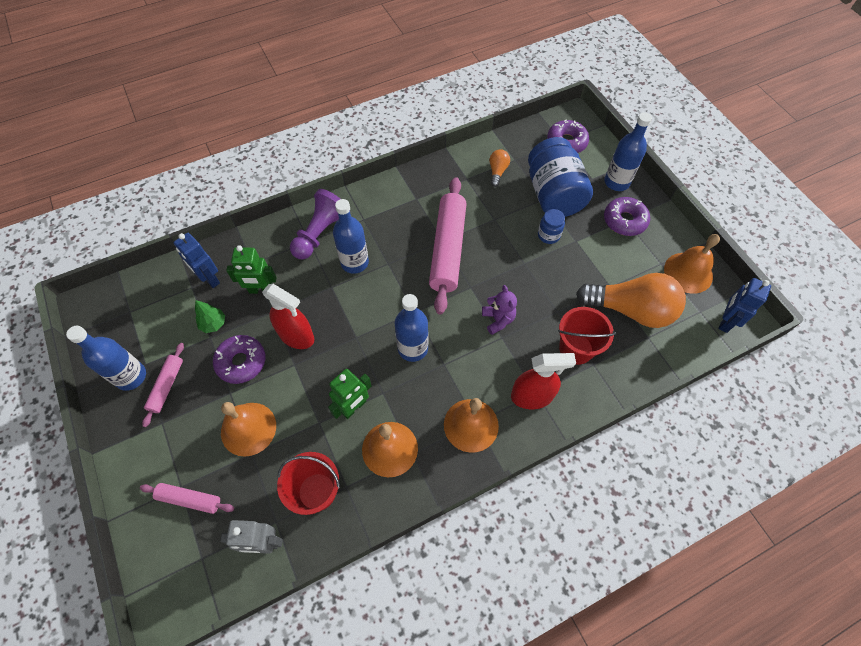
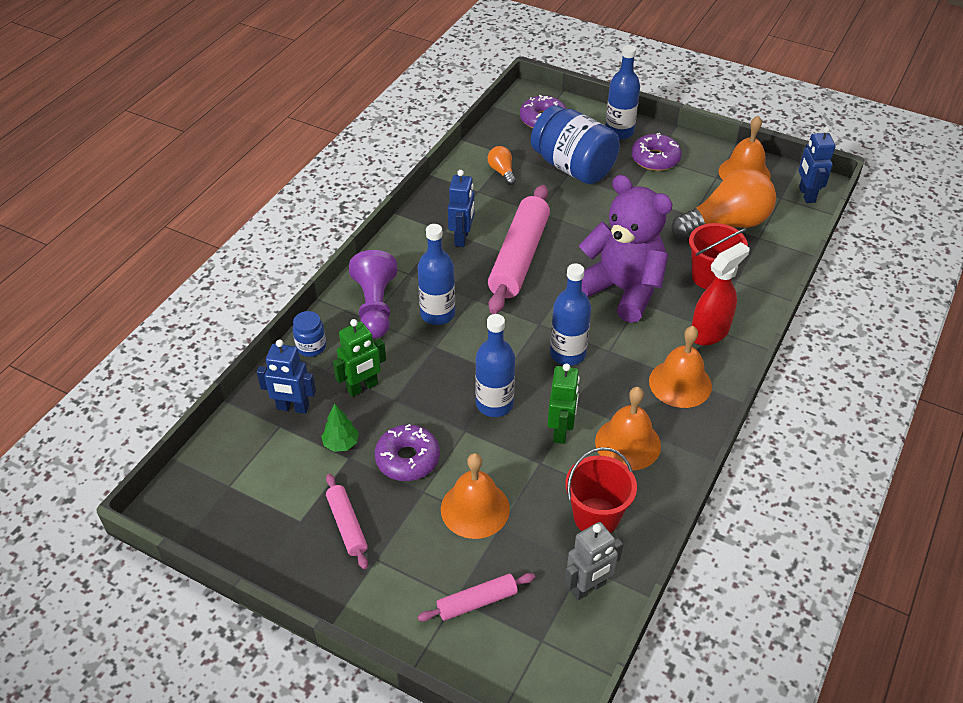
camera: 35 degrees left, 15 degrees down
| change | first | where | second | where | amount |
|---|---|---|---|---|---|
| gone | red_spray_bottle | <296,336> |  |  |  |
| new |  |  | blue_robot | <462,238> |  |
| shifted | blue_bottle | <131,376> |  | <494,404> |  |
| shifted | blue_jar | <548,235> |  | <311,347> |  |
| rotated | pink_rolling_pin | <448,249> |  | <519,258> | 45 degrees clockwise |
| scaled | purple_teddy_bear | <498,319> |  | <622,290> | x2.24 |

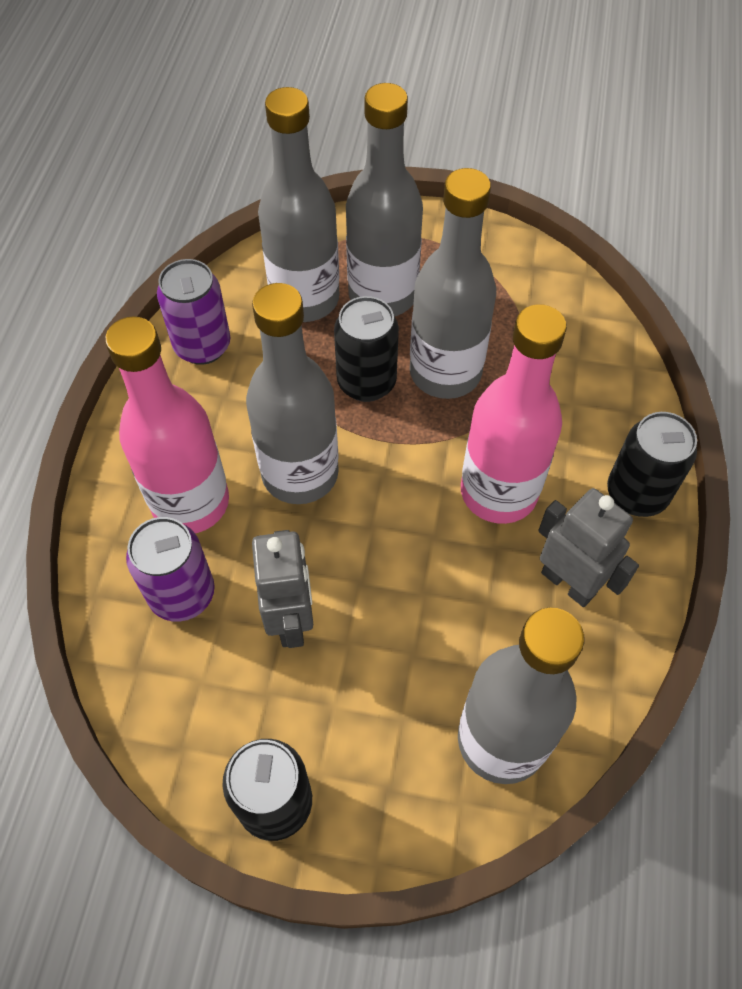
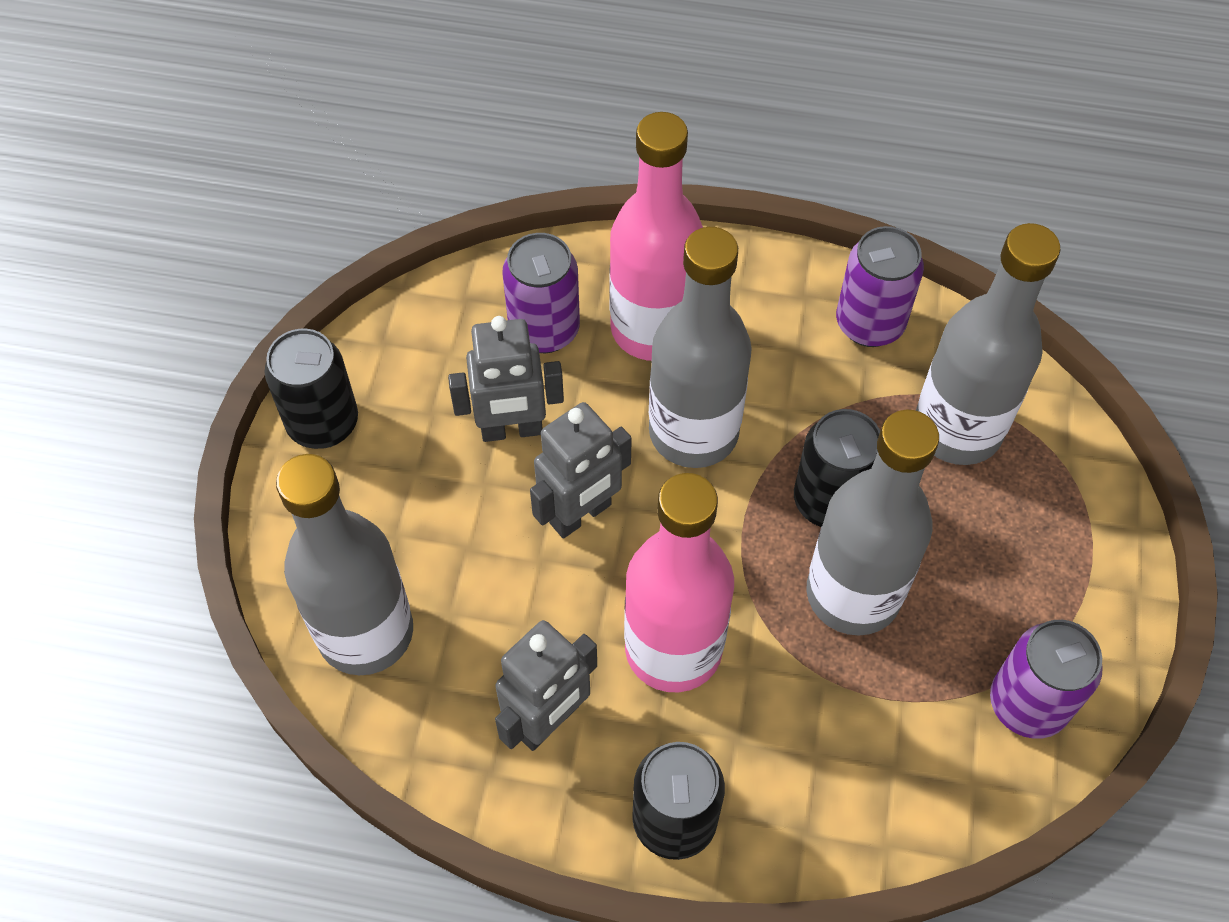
camera: 90 degrees right, 0 degrees up
| change | first | where | second | where | amount |
|---|---|---|---|---|---|
| gone | grey_bottle | <382,295> |  |  |  |
| new |  |  | grey_robot | <581,515> |  |
| new |  |  | purple_can | <1027,704> |  |

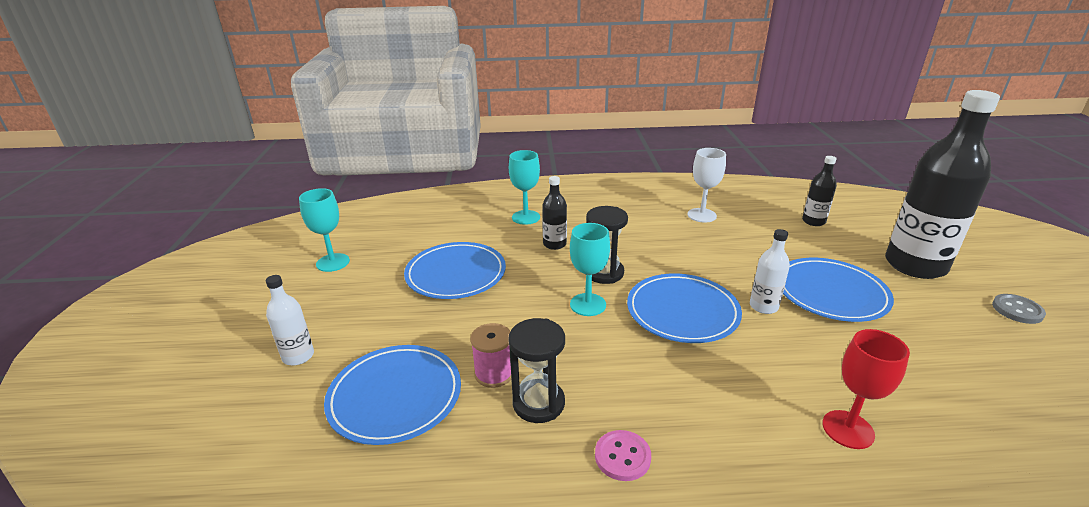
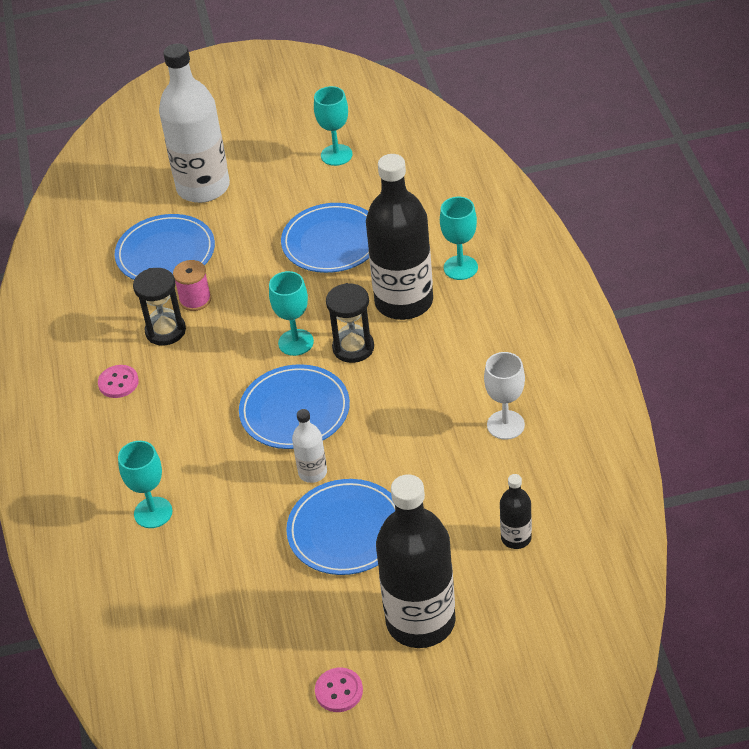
camera: 85 degrees right, 15 degrees up
| change | first | where | second | where | amount |
|---|---|---|---|---|---|
| repainted | red_goblet | <848,429> | turquoise_goblet | <153,512> |  |
| repainted | grey_button | <1017,310> | pink_button | <339,691> |  |
| scaled | white_bottle | <298,356> |  | <203,187> | x2.21 |
| scaled | black_bottle | <554,244> |  | <404,302> | x2.21 |

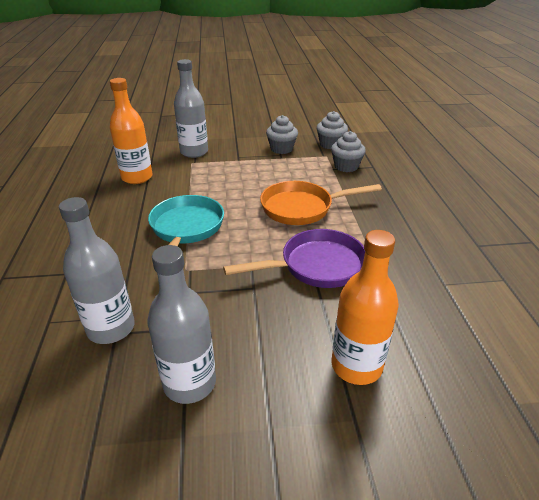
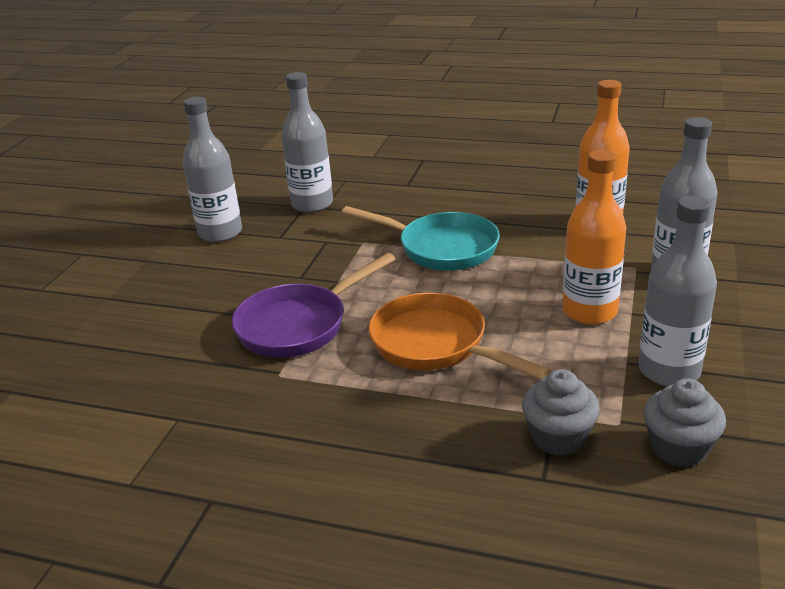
camera: 115 degrees right, 5 degrees down
| change | first | where | second | where | amount |
|---|---|---|---|---|---|
| shifted | orange_bottle | <356,366> |  | <589,311> |  |
| swapped | grey_cupcake | <281,149> | grey_bottle | <669,370> |  |
| rotated | purple_pan | <316,266> |  | <299,325> | 45 degrees clockwise |
| rotated | orange_pan | <302,208> |  | <435,345> | 60 degrees counterclockwise |

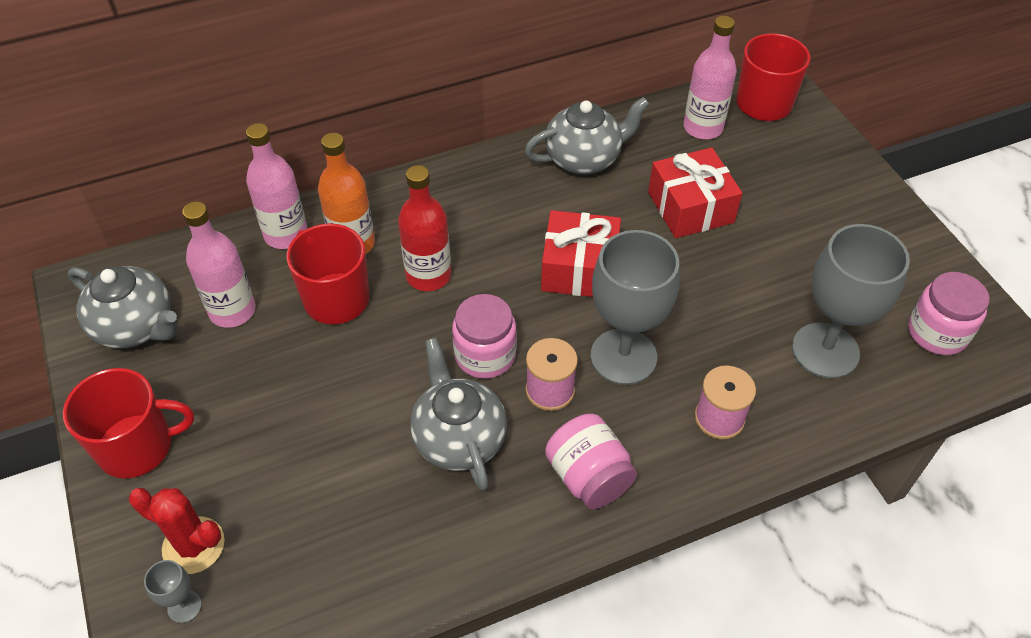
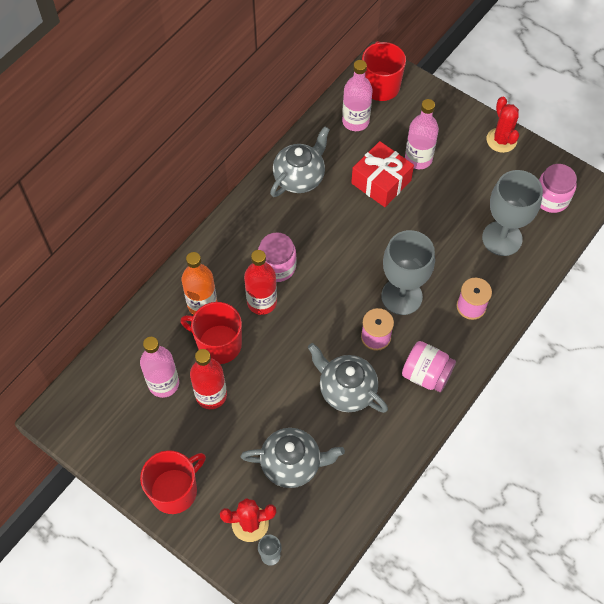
camera: 30 degrees left, 10 degrees up
| change | first | where | second | where | amount |
|---|---|---|---|---|---|
| gone | red_gift | <579,269> |  |  |  |
| new |  |  | red_bottle | <211,395> |  |
| new |  |  | red_cactus | <501,140> |  |
| shifted | grey_teapot | <136,326> |  | <292,464> |  |
| shifted | pink_bottle | <286,234> |  | <418,159> |  |
| shifted | pink_jar | <485,355> |  | <277,266> |  |

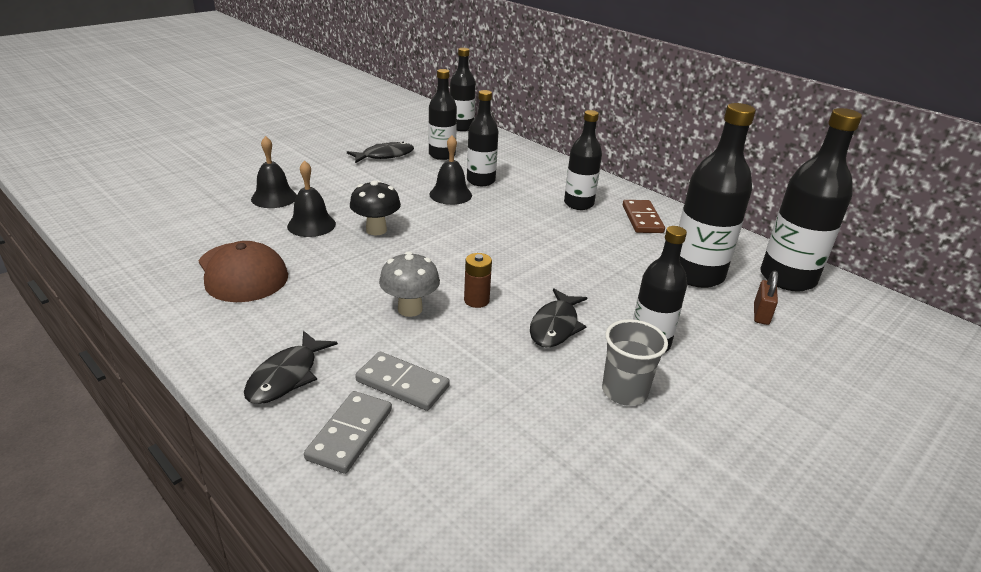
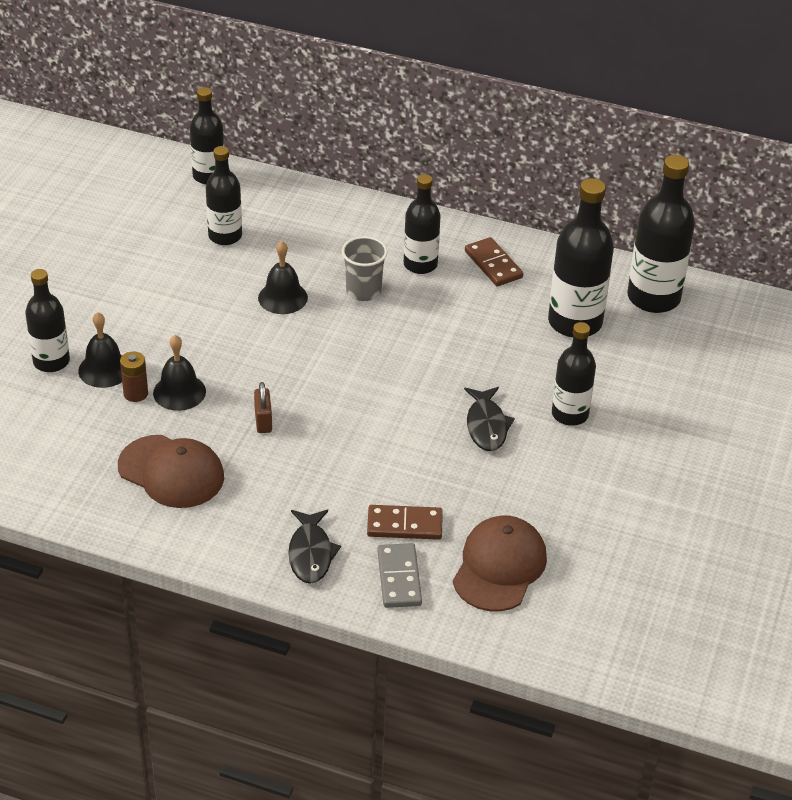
camera: 25 degrees left, 10 degrees up
| change | first | where | second | where | amount |
|---|---|---|---|---|---|
| gone | black_fish | <384,155> |  |  |  |
| gone | black_mushroom | <376,230> |  |  |  |
| gone | grey_mushroom | <410,309> |  |  |  |
| new |  |  | brown_cap | <499,567> |  |
| shifted | brown_battery | <476,300> |  | <135,393> |  |
| shifted | black_bottle | <481,181> |  | <51,361> |  |
| shifted | grey_cup | <624,391> |  | <363,291> |  |
| shifted | brown_padlock | <761,314> |  | <263,421> |  |
| repainted | grey_domino | <402,384> | brown_domino | <404,525> |  |

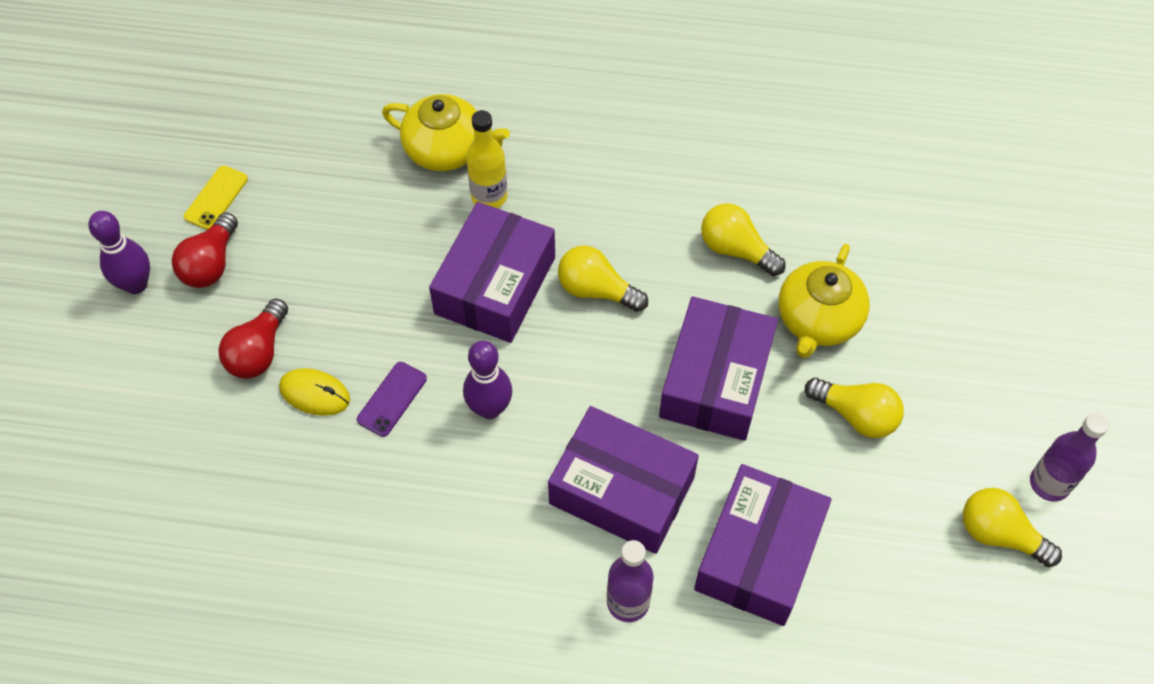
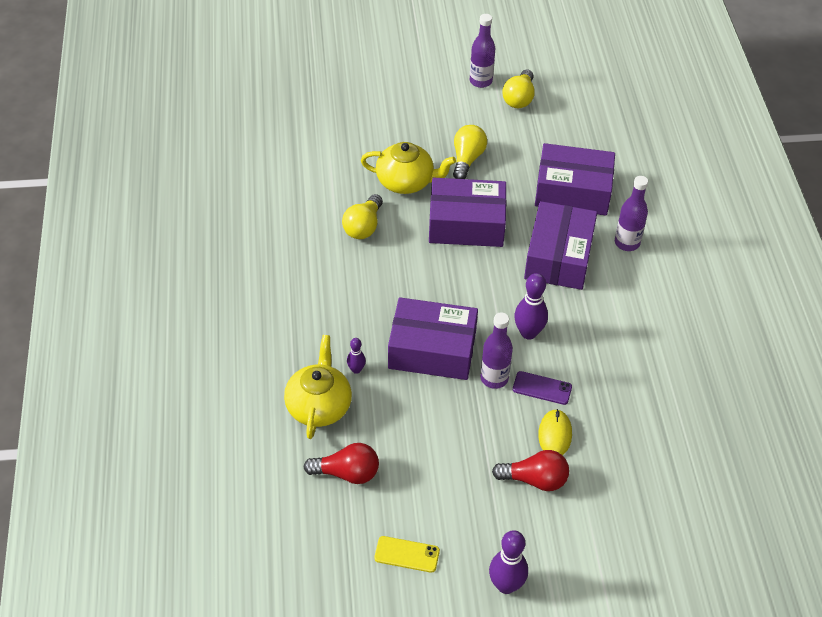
camera: 105 degrees left, 10 degrees down
| change | first | where | second | where | amount |
|---|---|---|---|---|---|
| gone | yellow_light_bulb | <596,290> |  |  |  |
| new |  |  | purple_bottle | <494,378> |  |
| shifted | red_light_bulb | <211,264> |  | <347,473> |  |
| swapped | yellow_bottle | <489,197> | purple_bowling_pin | <356,369> |  |

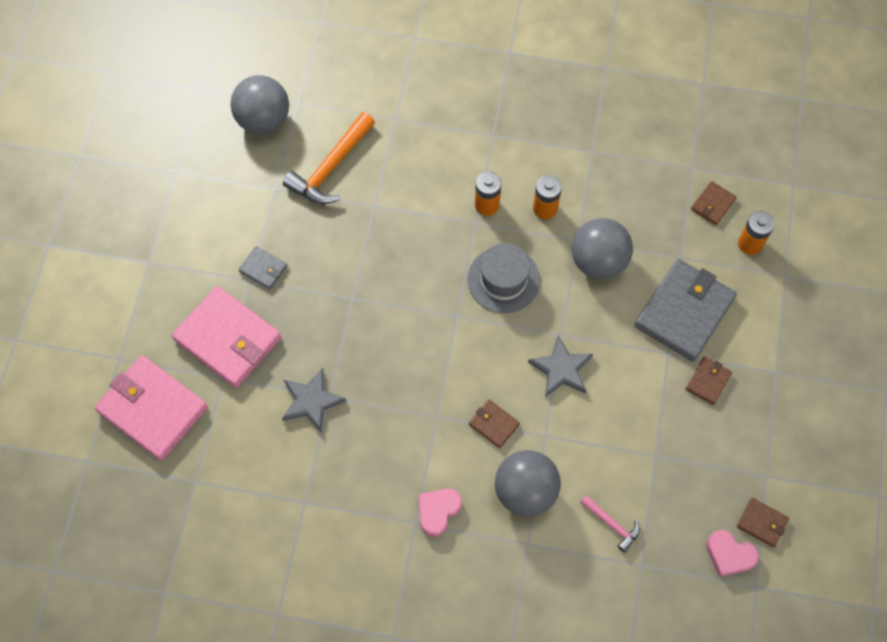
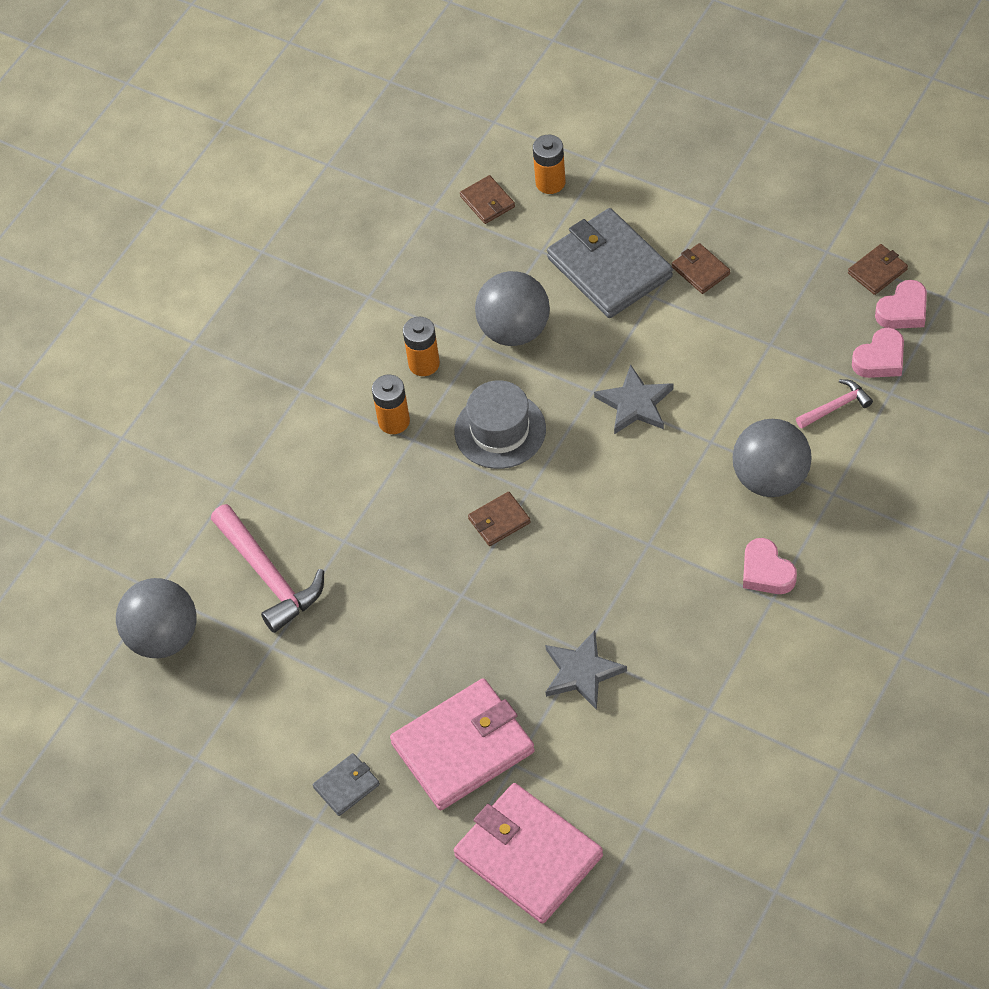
camera: 65 degrees left, 10 degrees down
| change | first | where | second | where | amount |
|---|---|---|---|---|---|
| new |  |  | pink_heart | <880,359> |  |
| shifted | grey_wallet | <263,269> |  | <346,786> |  |
| shifted | brown_wallet | <494,424> |  | <499,521> |  |
| repainted | orange_hammer | <331,168> | pink_hammer | <269,576> |  |
| rotated | pink_wallet | <153,409> |  | <528,856> | 75 degrees clockwise |

